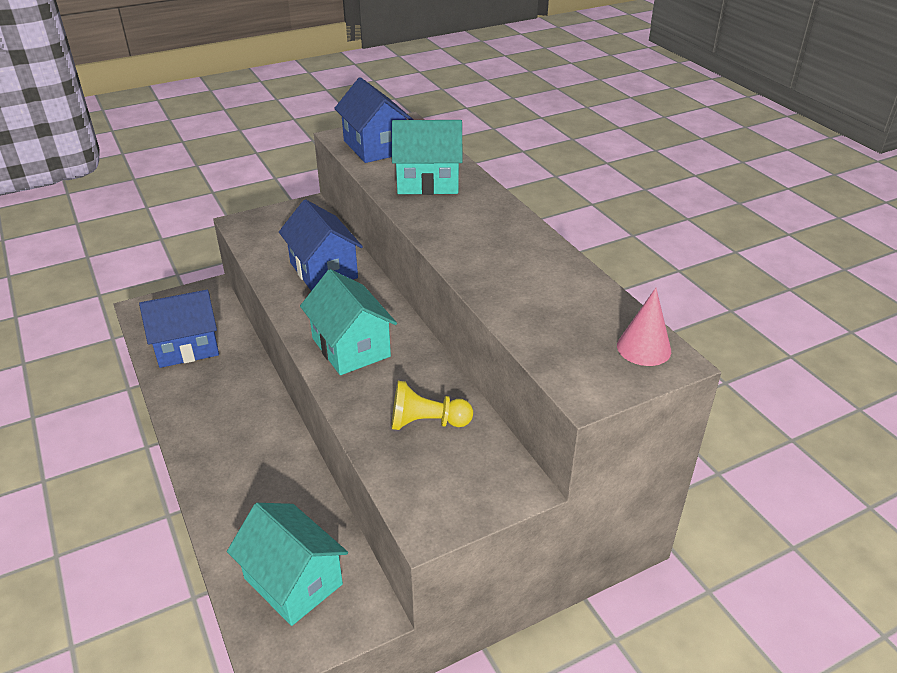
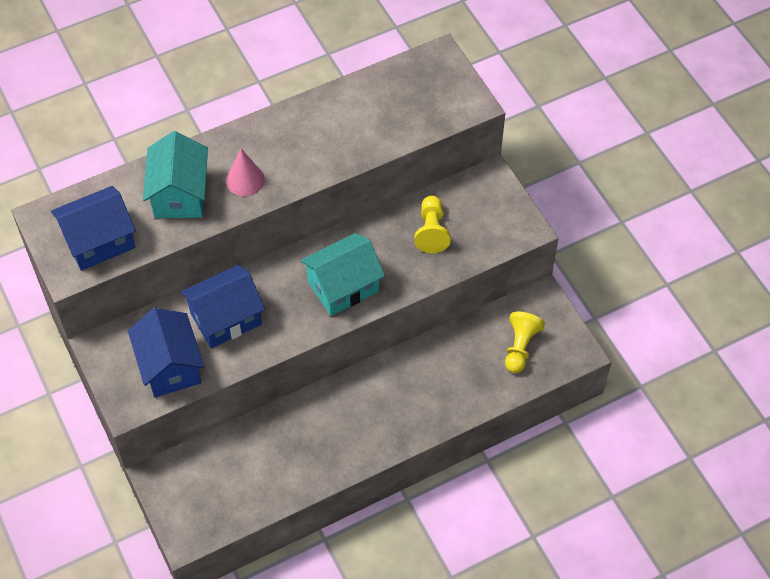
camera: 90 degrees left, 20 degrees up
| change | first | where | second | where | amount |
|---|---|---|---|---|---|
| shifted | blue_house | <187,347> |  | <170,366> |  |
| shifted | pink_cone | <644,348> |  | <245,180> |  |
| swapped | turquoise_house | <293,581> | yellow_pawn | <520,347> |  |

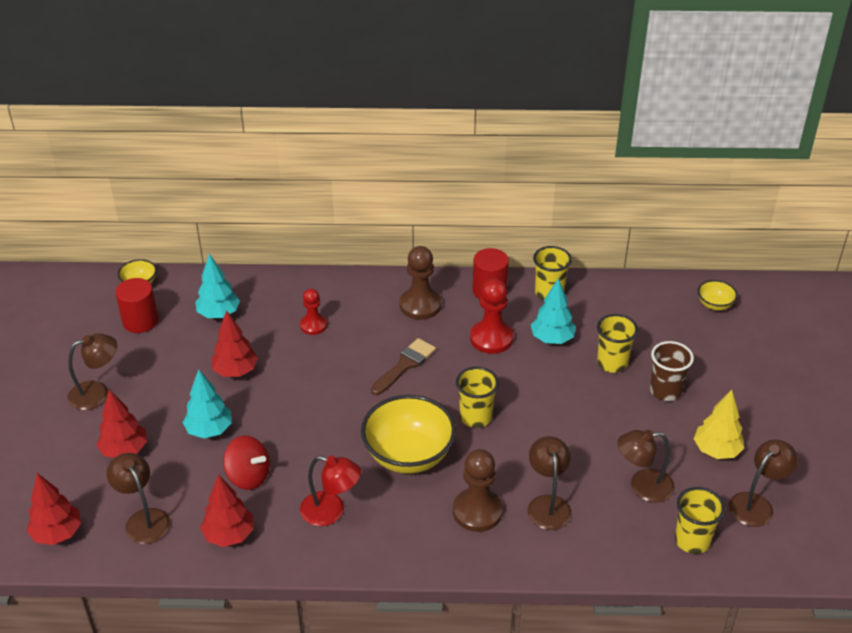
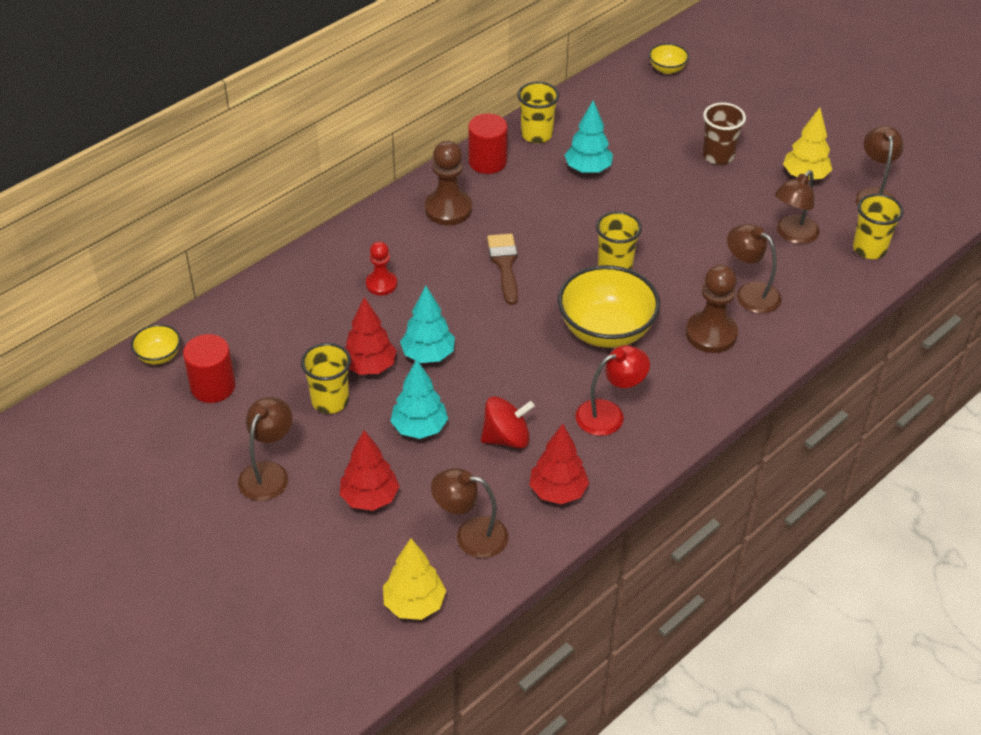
camera: 45 degrees left, 5 degrees up
| change | first | where | second | where | amount |
|---|---|---|---|---|---|
| gone | red_pawn | <491,338> |  |  |  |
| shifted | turquoise_tree | <218,314> |  | <428,355> |  |
| shifted | yellow_cup | <612,363> |  | <330,401> |  |
| repainted | red_tree | <57,534> | yellow_tree | <414,604> |  |

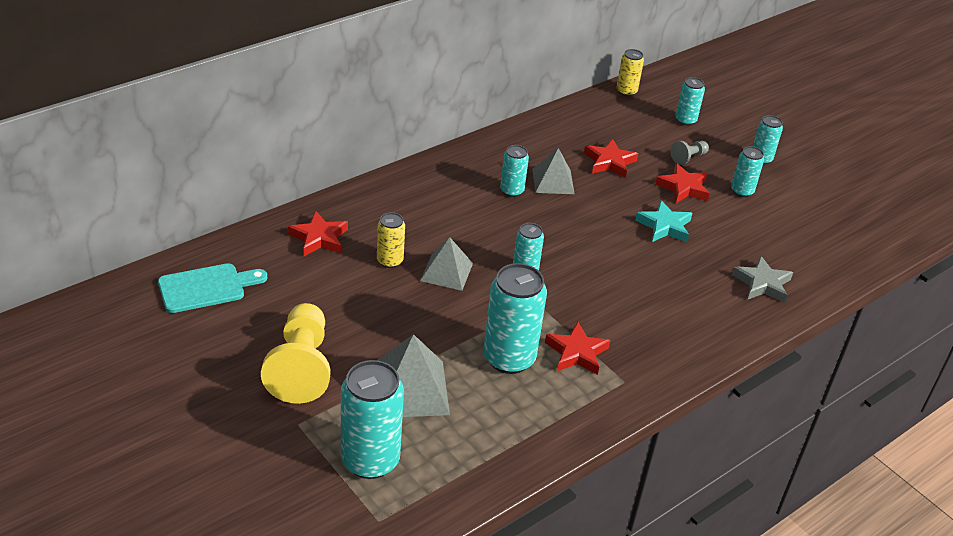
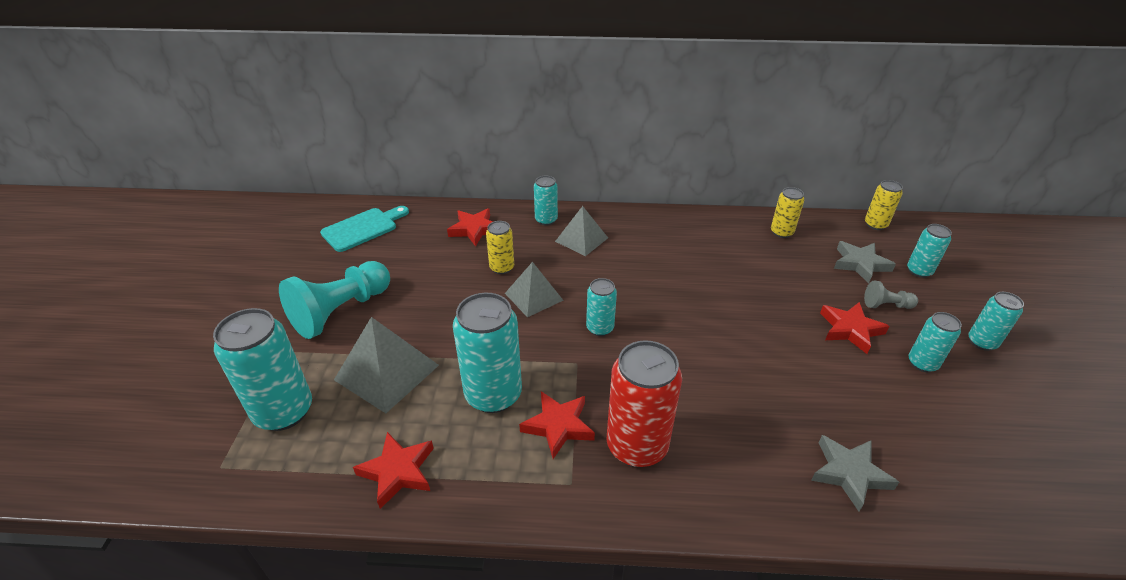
camera: 45 degrees right, 0 degrees up
| change | first | where | second | where | amount |
|---|---|---|---|---|---|
| gone | turquoise_star | <664,226> |  |  |  |
| new |  |  | red_can | <637,446> |  |
| new |  |  | yellow_can | <781,232> |  |
| new |  |  | grey_star | <860,264> |  |
| shifted | turquoise_can | <511,191> |  | <546,220> |  |
| shifted | grey_pyramid | <553,181> |  | <581,239> |  |
| shifted | red_star | <610,162> |  | <398,471> |  |
| repainted | yellow_pawn | <301,367> | turquoise_pawn | <341,311> |  |
| rotated | turquoise_cutting_board | <206,288> |  | <363,228> | 60 degrees counterclockwise |

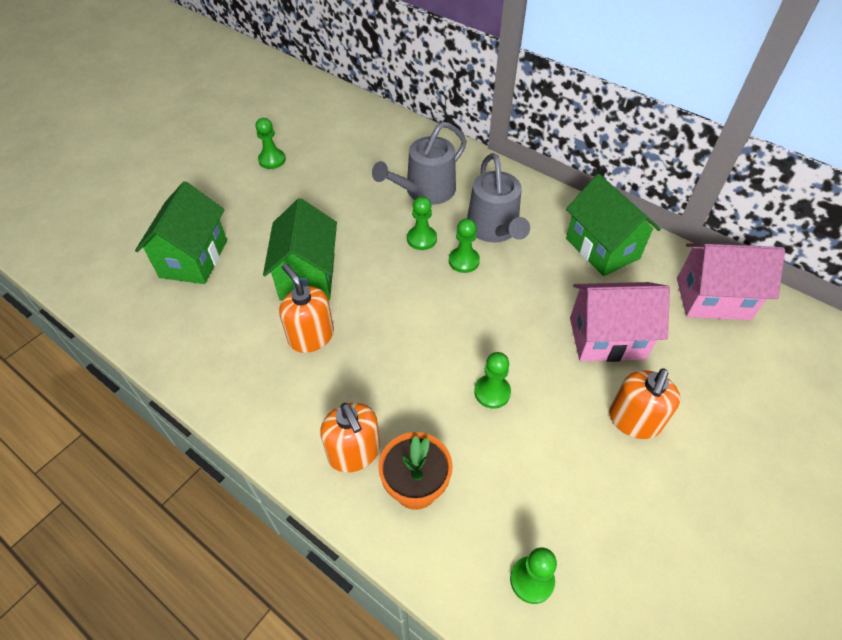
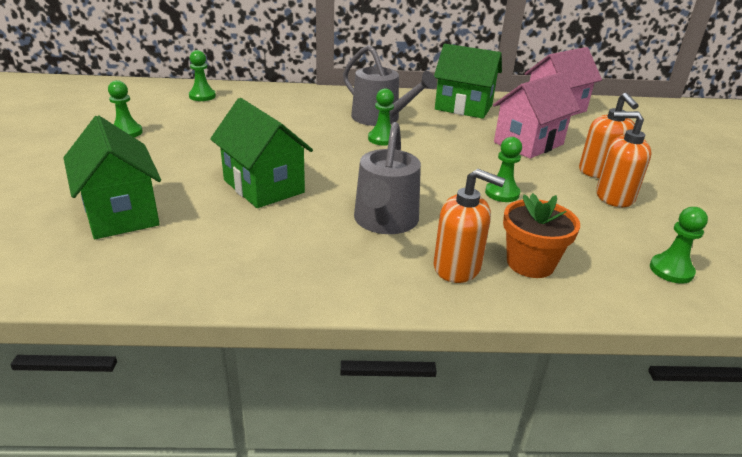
camera: 40 degrees left, 20 degrees down
| change | first | where | second | where | amount |
|---|---|---|---|---|---|
| shifted | orange_soap_dispenser | <311,336> |  | <614,197> |  |
| shifted | grey_watering_can | <425,191> |  | <385,221> |  |
| shifted | green_pawn | <421,239> |  | <202,96> |  |

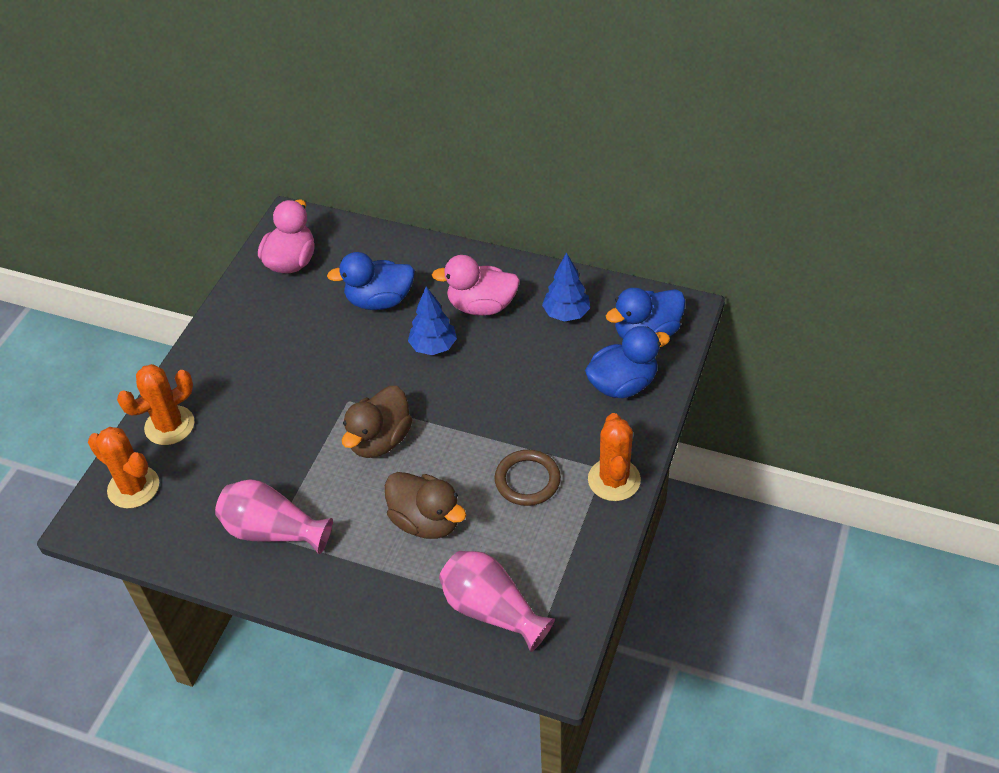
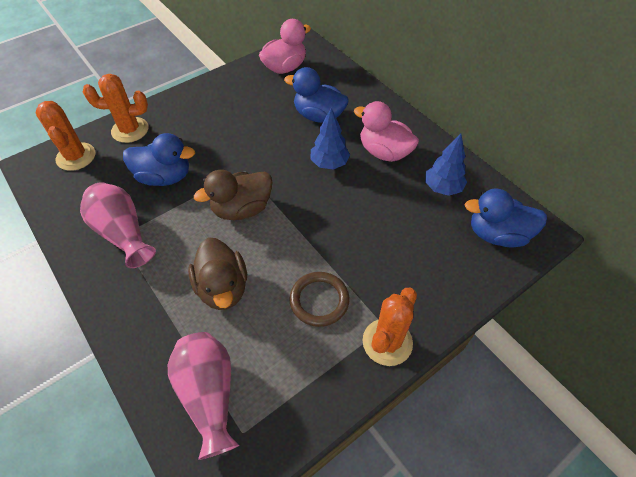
camera: 30 degrees right, 5 degrees up
| change | first | where | second | where | amount |
|---|---|---|---|---|---|
| shifted | blue_duck | <622,384> |  | <164,177> |  |

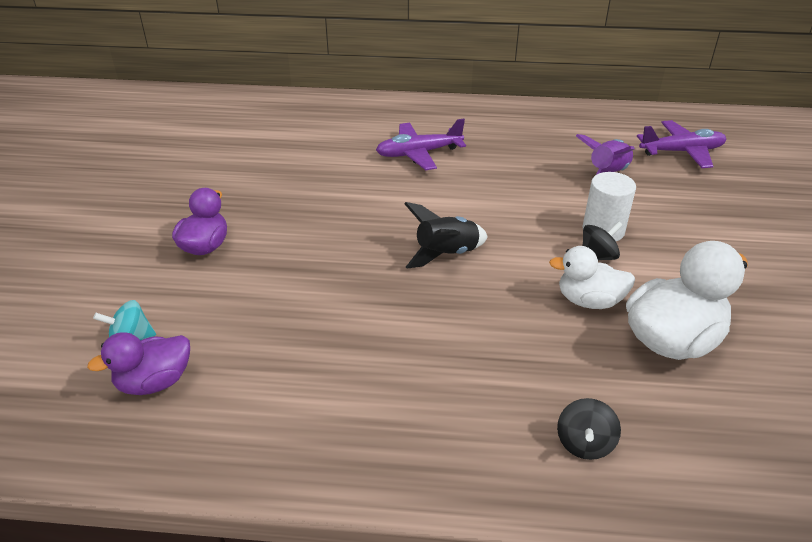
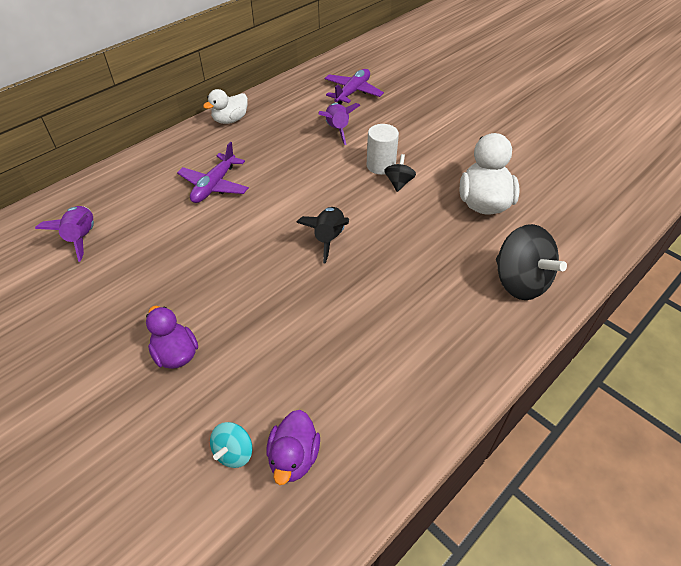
camera: 50 degrees left, 10 degrees up
| change | first | where | second | where | amount |
|---|---|---|---|---|---|
| new |  |  | purple_rocket | <81,238> |  |
| shifted | white_duck | <589,301> |  | <230,120> |  |
| scaled | black_spinning_top | <584,443> |  | <520,282> | x1.97 |

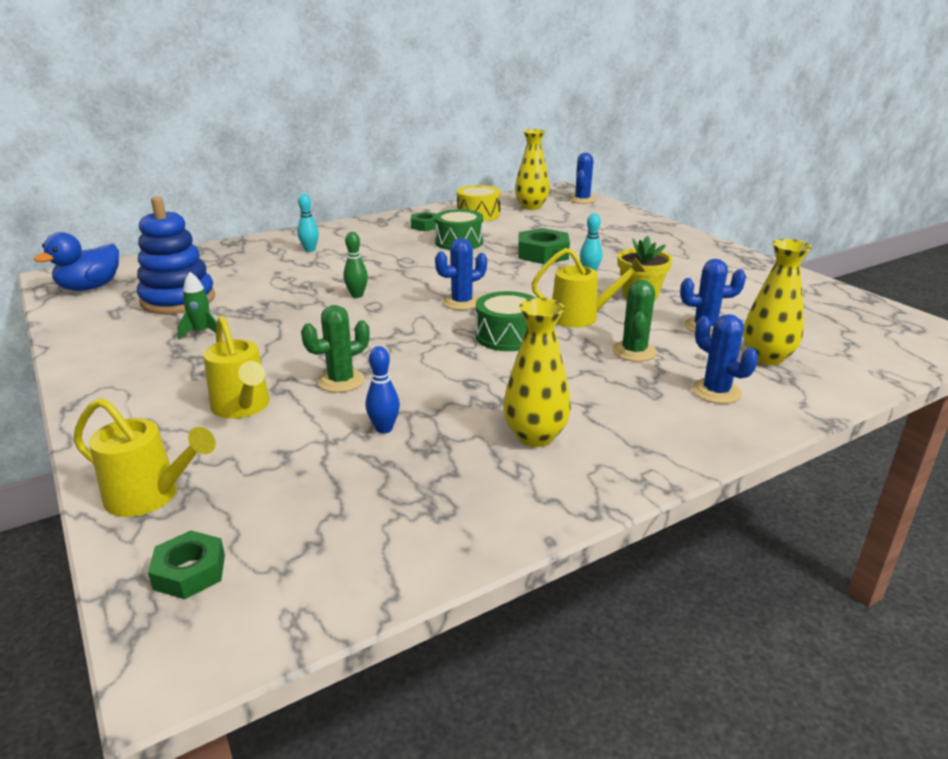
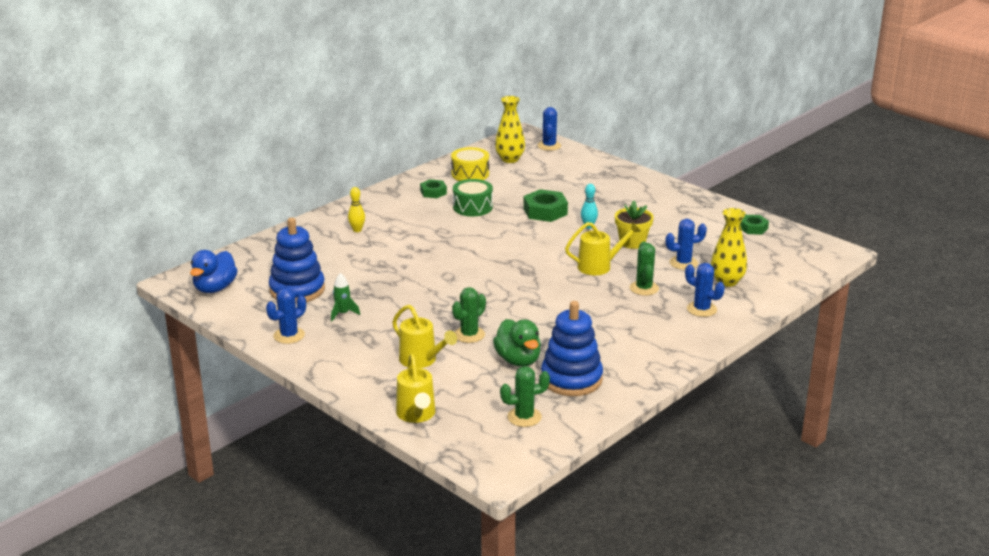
camera: 15 degrees left, 0 degrees up
| change | first | where | second | where | amount |
|---|---|---|---|---|---|
| gone | green_bowling_pin | <357,295> |  |  |  |
| gone | green_drum | <507,336> |  |  |  |
| gone | yellow_vase | <535,436> |  |  |  |
| new |  |  | green_cactus | <524,417> |  |
| new |  |  | blue_stacking_toy | <571,379> |  |
| shifted | green_nut | <190,572> |  | <753,228> |  |
| shifted | blue_cactus | <461,302> |  | <289,335> |  |
| swapped | blue_bowling_pin | <384,429> | green_duck | <518,360> |  |
| repainted | turquoise_bowling_pin | <310,250> | yellow_bowling_pin | <357,230> |  |
| rotated | yellow_watering_can | <151,496> |  | <417,415> | 75 degrees clockwise |

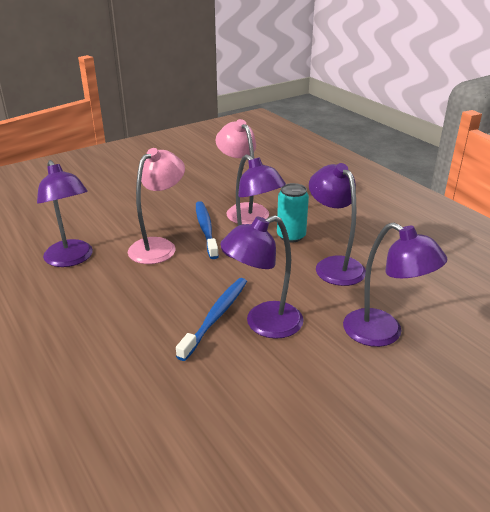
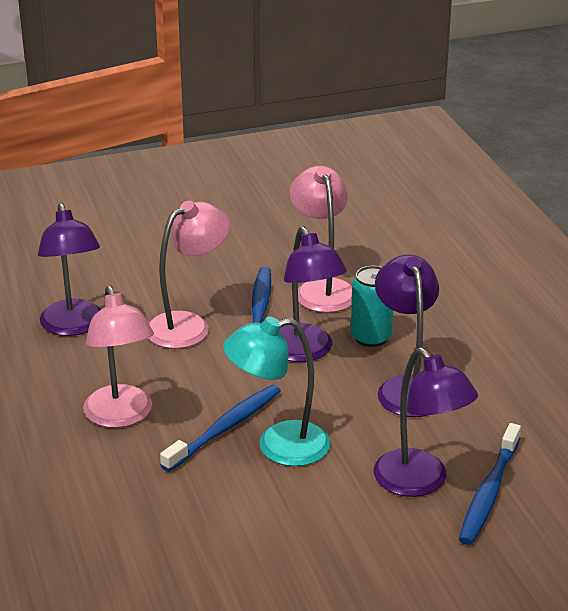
camera: 15 degrees right, 0 degrees up
| change | first | where | second | where | amount |
|---|---|---|---|---|---|
| new |  |  | pink_lamp | <121,416> |  |
| new |  |  | blue_toothbrush | <489,492> |  |
| repainted | purple_lamp | <263,324> | turquoise_lamp | <278,446> |  |

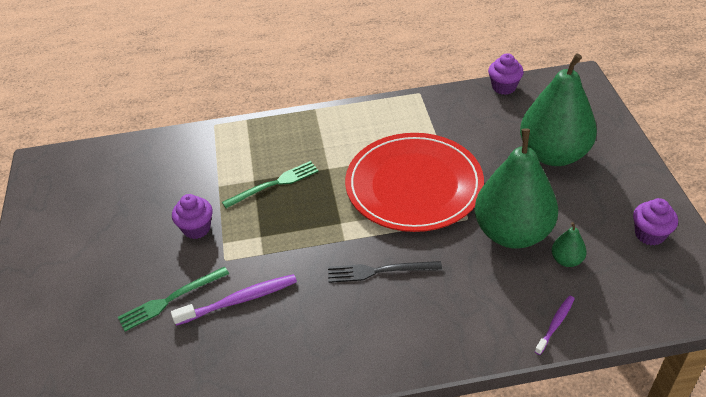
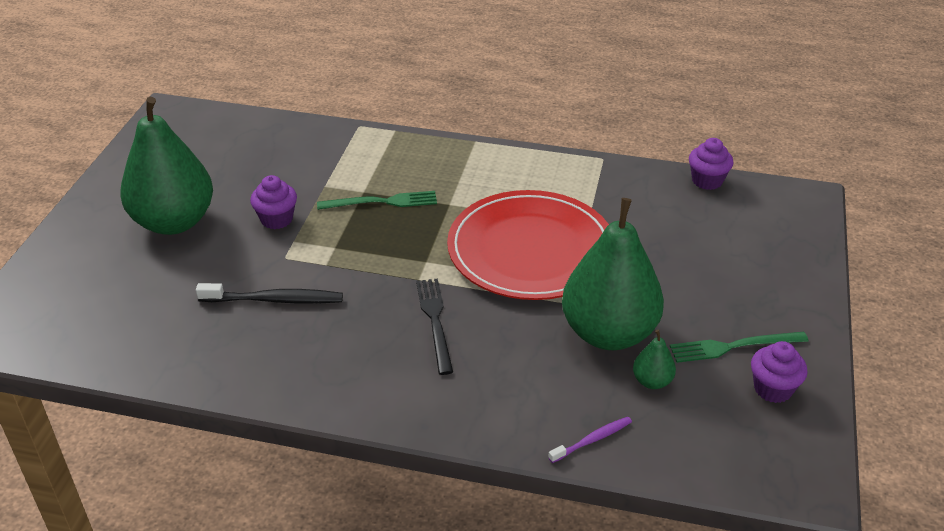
camera: 20 degrees right, 5 degrees down
| change | first | where | second | where | amount |
|---|---|---|---|---|---|
| shifted | green_fork | <170,299> |  | <733,346> |  |
| shifted | green_pear | <553,154> |  | <174,222> |  |
| repainted | purple_toothbrush | <239,300> | black_toothbrush | <274,300> |  |
| rotated | black_fork | <379,271> |  | <435,321> | 60 degrees clockwise |

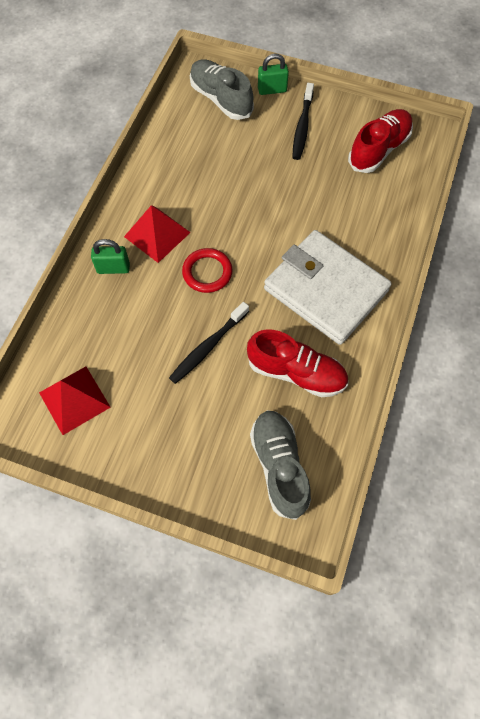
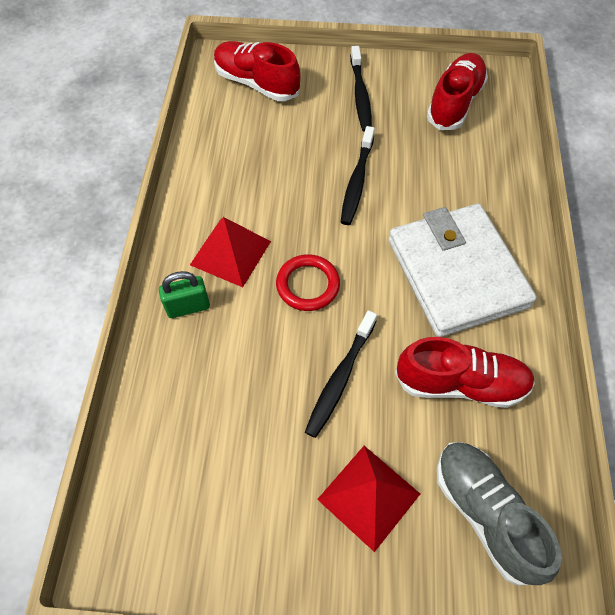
camera: 15 degrees left, 5 degrees down
| change | first | where | second | where | amount |
|---|---|---|---|---|---|
| gone | green_padlock | <272,90> |  |  |  |
| new |  |  | black_toothbrush | <357,181> |  |
| shifted | red_pyramid | <74,399> |  | <368,496> |  |
| repainted | grey_shoe | <221,99> | red_shoe | <257,83> |  |
| rotated | white_wallet | <325,290> |  | <456,273> | 45 degrees clockwise |

